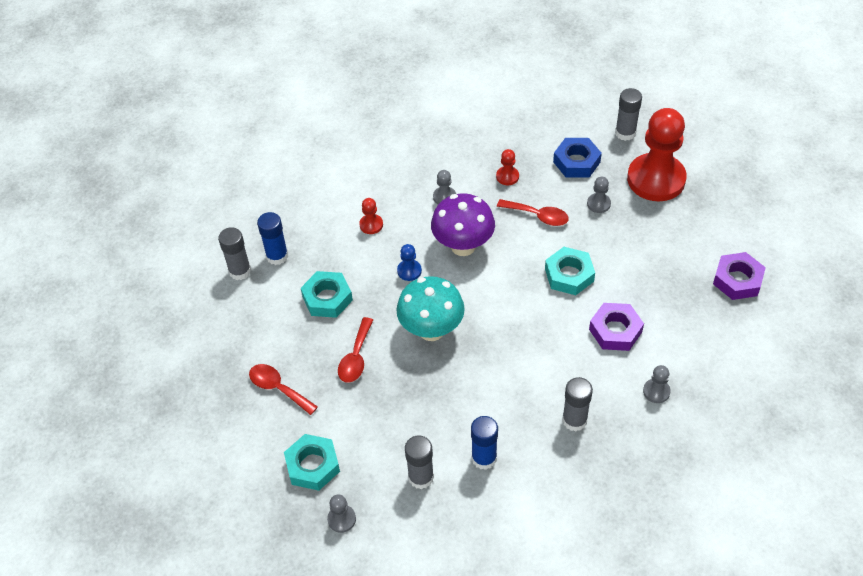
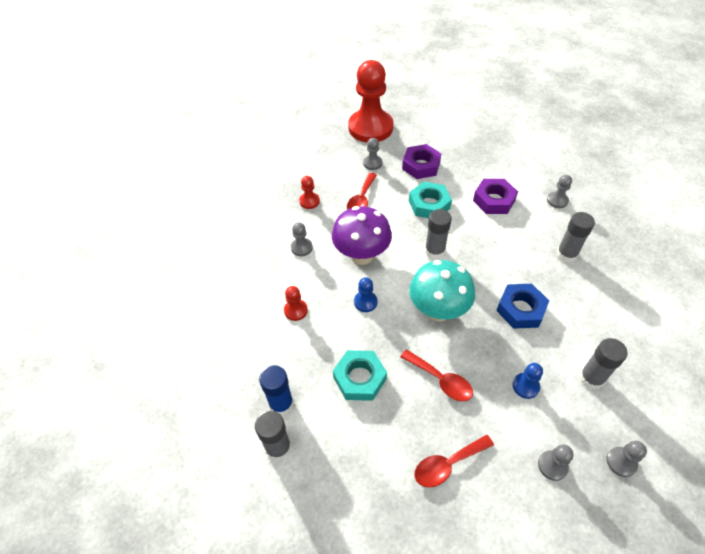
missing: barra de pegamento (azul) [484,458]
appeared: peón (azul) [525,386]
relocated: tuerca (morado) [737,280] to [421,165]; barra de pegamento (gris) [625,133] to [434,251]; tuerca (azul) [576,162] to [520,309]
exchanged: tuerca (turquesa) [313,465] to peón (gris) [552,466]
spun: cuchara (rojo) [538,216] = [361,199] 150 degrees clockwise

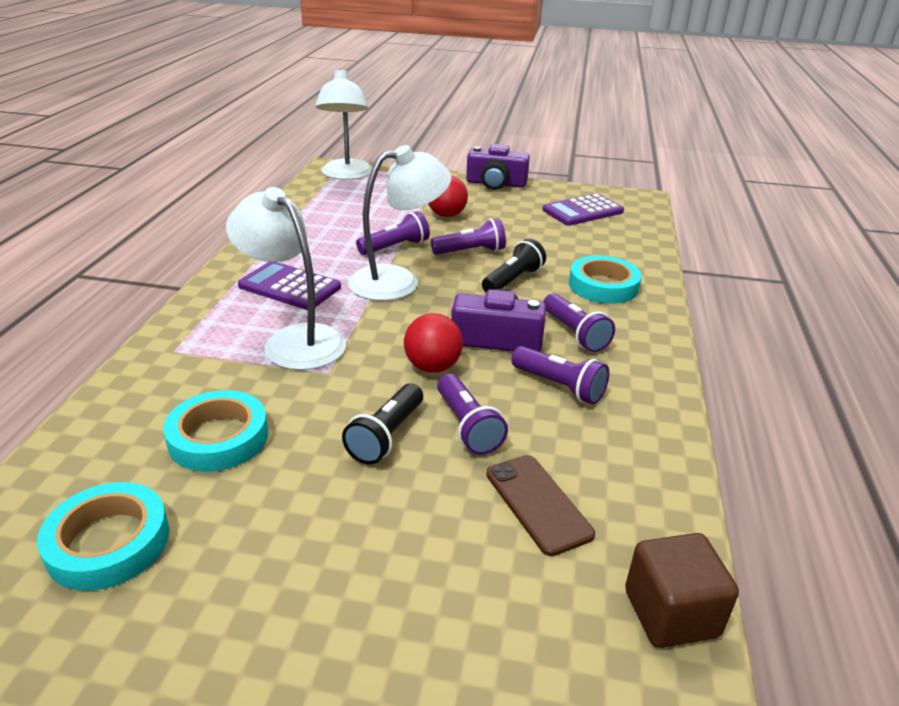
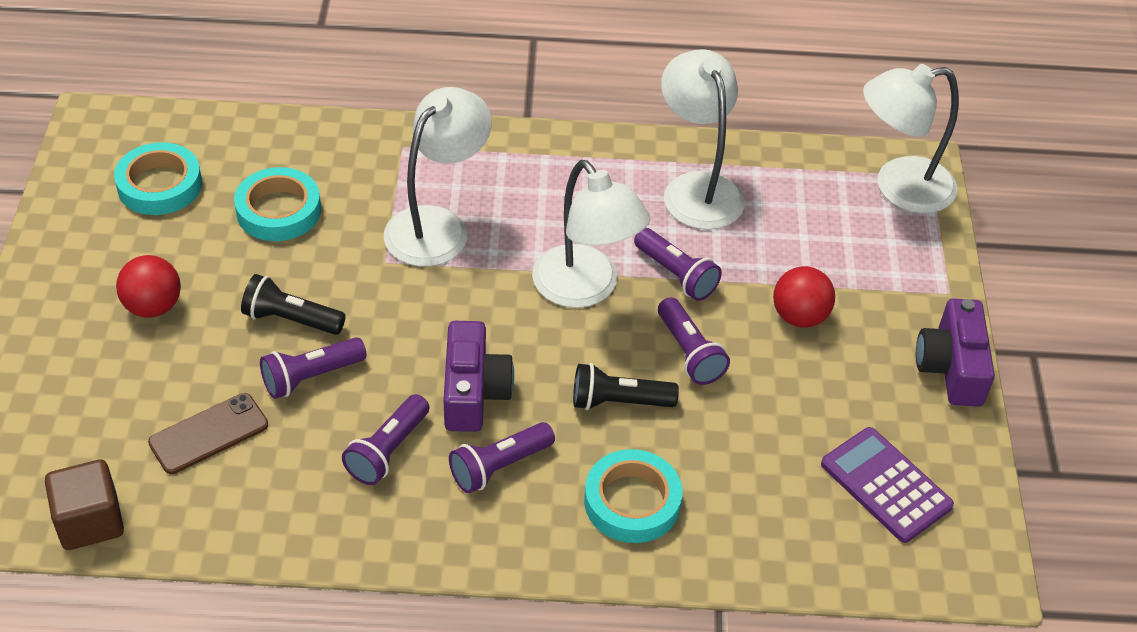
missing: calculadora (morado) [289,287]
appeared: lámpara (blanco) [697,188]
relocated: pelota (rojo) [432,367] to [153,306]
spun: lámpara de mano (negro) [513,280] = [619,402] 150 degrees clockwise

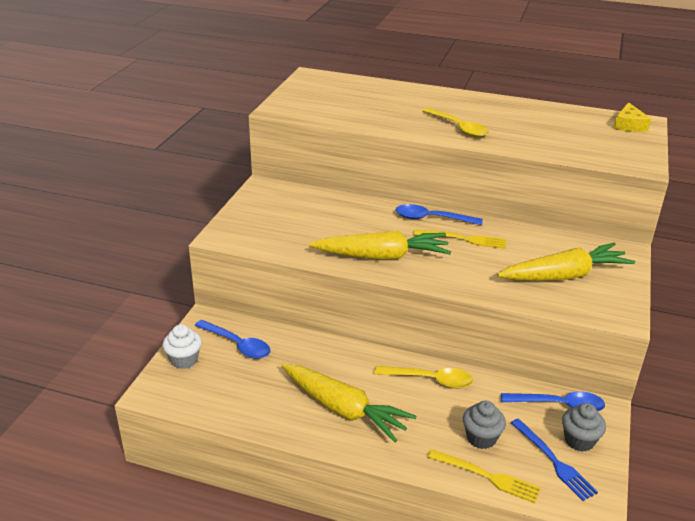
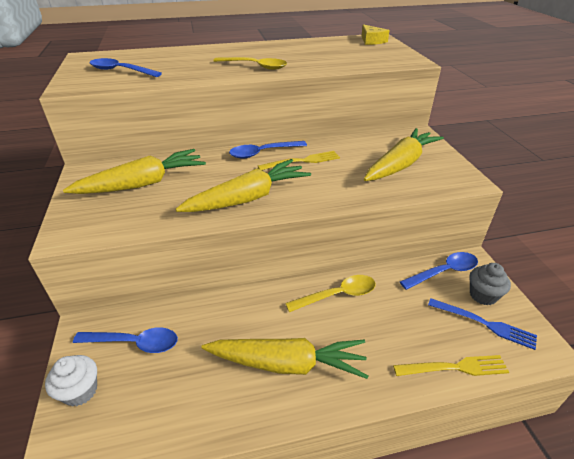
missing: magdalena (gris) [481,438]
appeared: zanahoria (amarillo) [143,183]; cuchara (azul) [120,71]

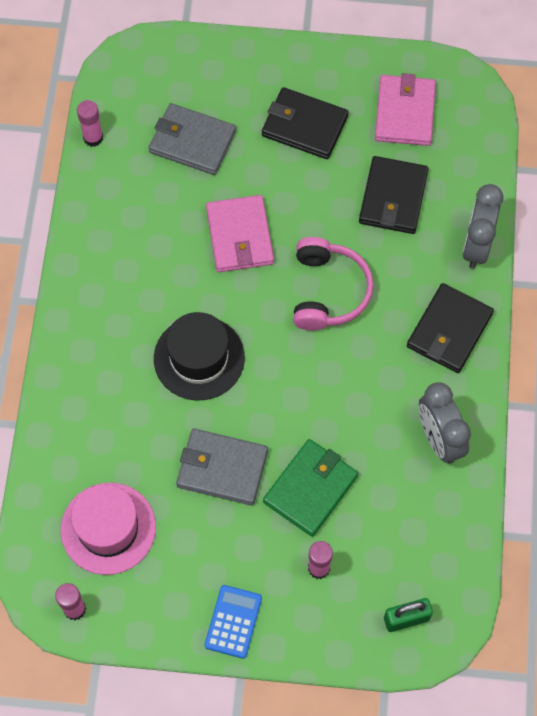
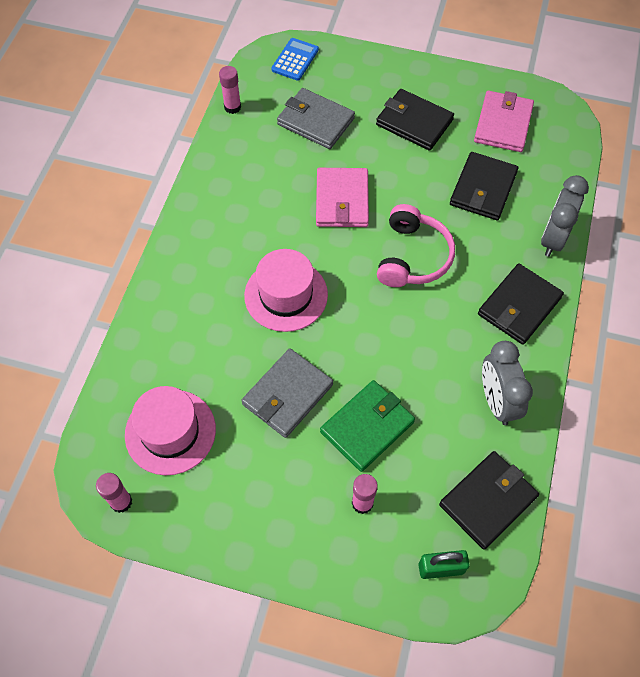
appeared: cartera (negro) [488,500]
relocated: calculadora (azul) [233,621] to [295,60]
colour: sombrero (negro) [199,358] to sombrero (rosa) [286,295]
spun: cartera (gris) [222,468] = [287,395] 75 degrees counterclockwise

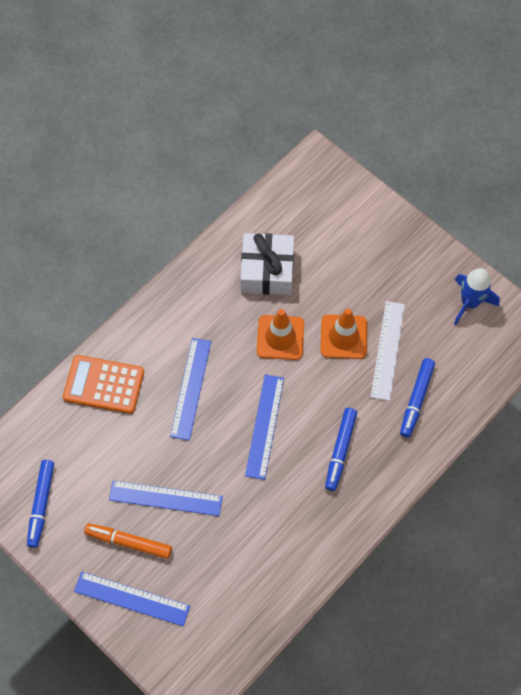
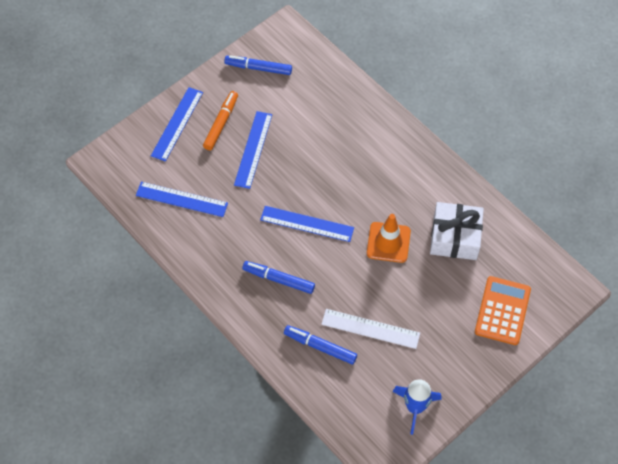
missing: cono de tráfico (naranja) [343,337]
relocated: regla (azul) [190,388] to [181,199]; calculadora (naranja) [104,384] to [502,311]

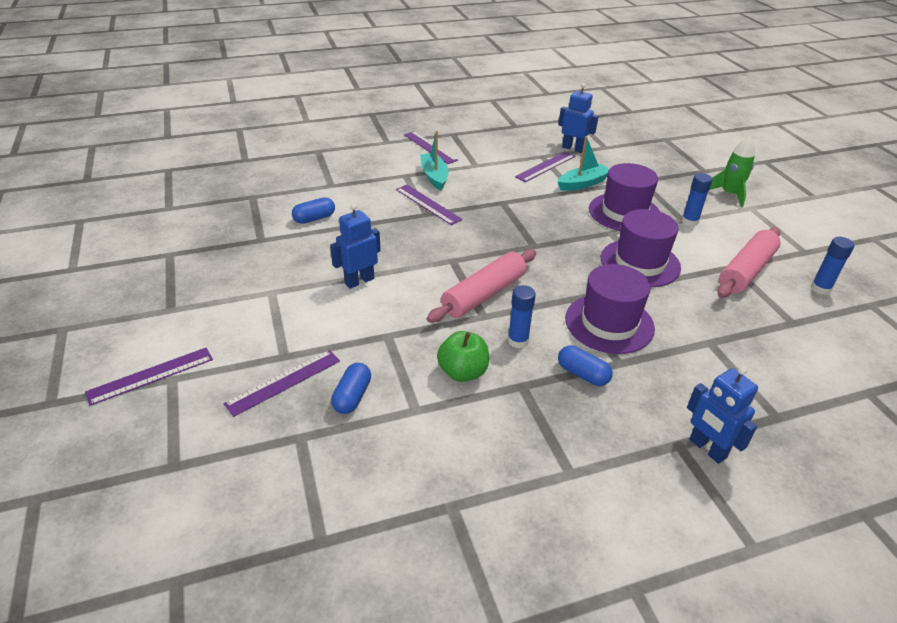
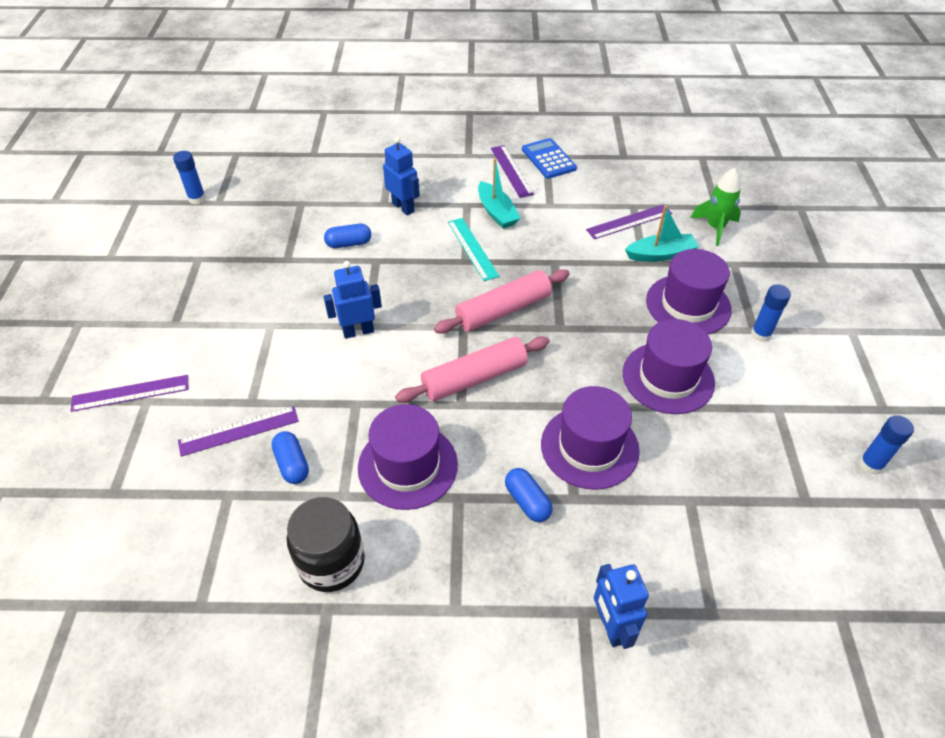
appeared: tarro (negro) [331,562]; calculadora (azul) [548,159]
relocated: barra de pegamento (azul) [518,341] to [197,199]; robot (azul) [573,148] to [403,207]; rodillo (rosa) [746,271] to [503,310]; cohete (verde) [729,194] to [715,228]
exchanged: manzana (verde) [463,372] to sombrero (morado) [408,466]
colour: regla (morado) [428,204] to regla (turquesa) [472,248]
spun: cápsula (azul) [352,396] = [292,464] 60 degrees counterclockwise; barco (turquesa) [434,176] = [497,212] 150 degrees clockwise

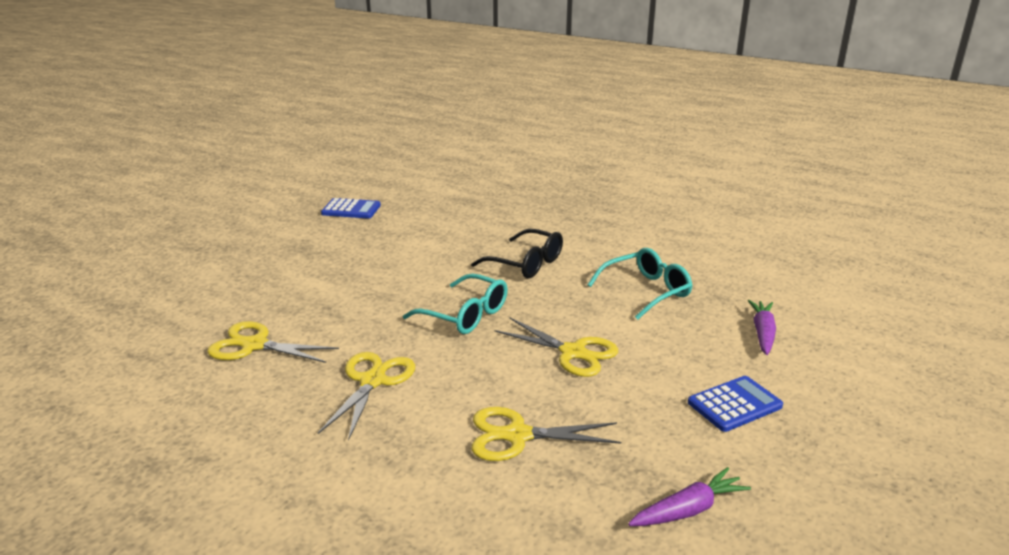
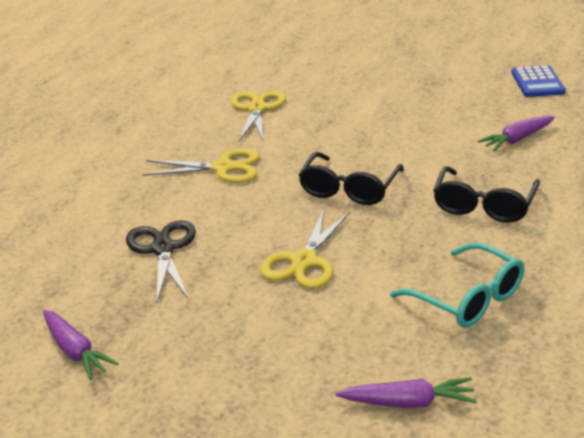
missing: calculadora (azul) [734,404]
appeared: zanahoria (morado) [517,139]
colour: tijeras (amarillo) [517,436] to tijeras (negro) [163,249]; gafas (turquesa) [466,315] to gafas (negro) [349,189]

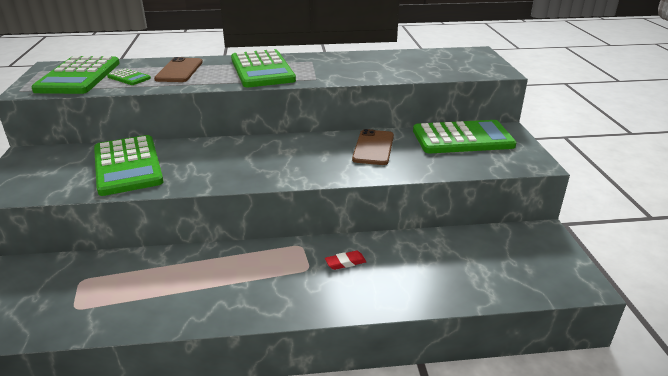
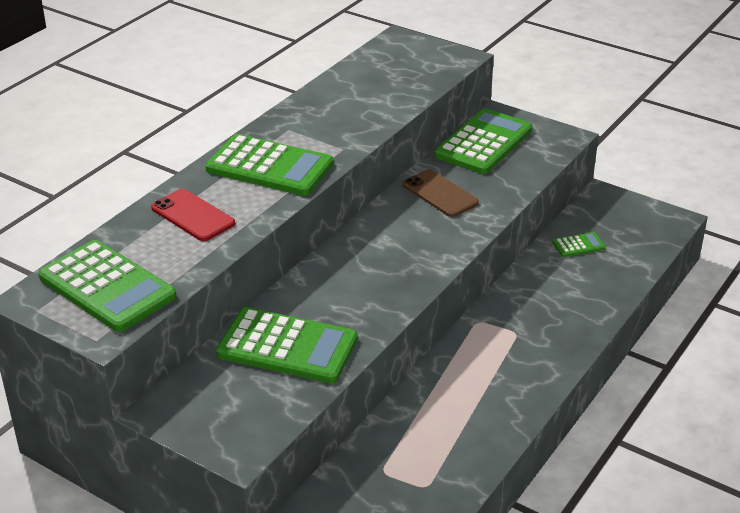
missing: goma de borrar (rojo) [345,262]
relocated: calculadora (verde) [129,78] to [578,245]
colour: móvil (marrón) [179,70] to móvil (rojo) [193,215]

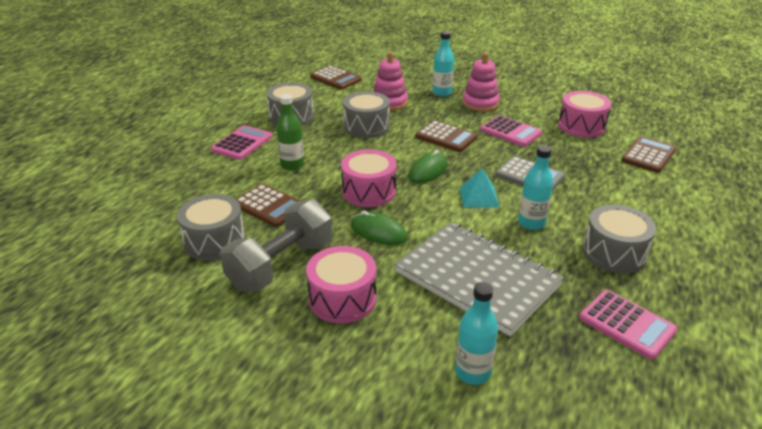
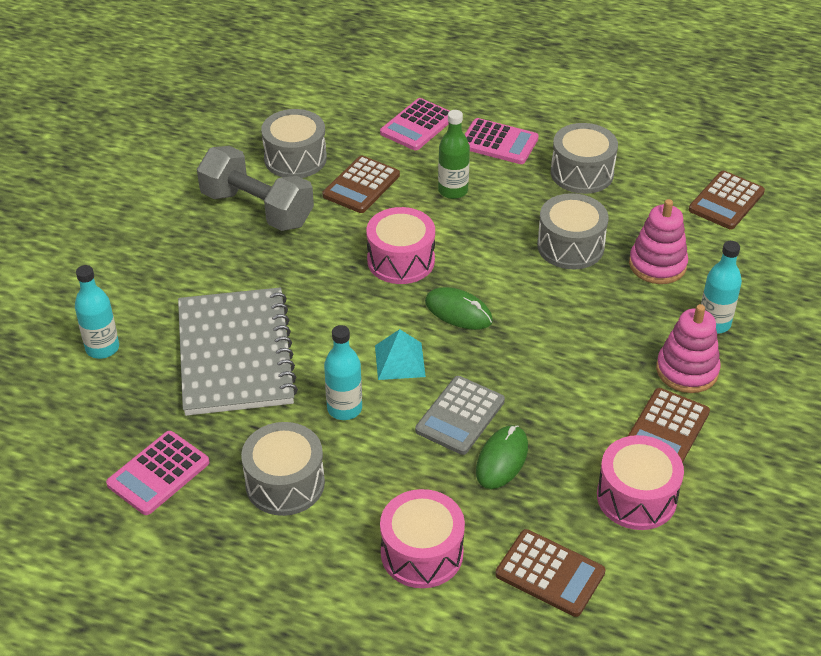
relocated: calculadora (rosa) [510,132] to [417,125]; tambor (rosa) [342,299] to [422,553]; ratón (verde) [378,232] to [502,459]; calculadora (marrón) [446,137] to [667,428]
spun: cuaderno (gris) [477,279] = [235,354] 45 degrees counterclockwise

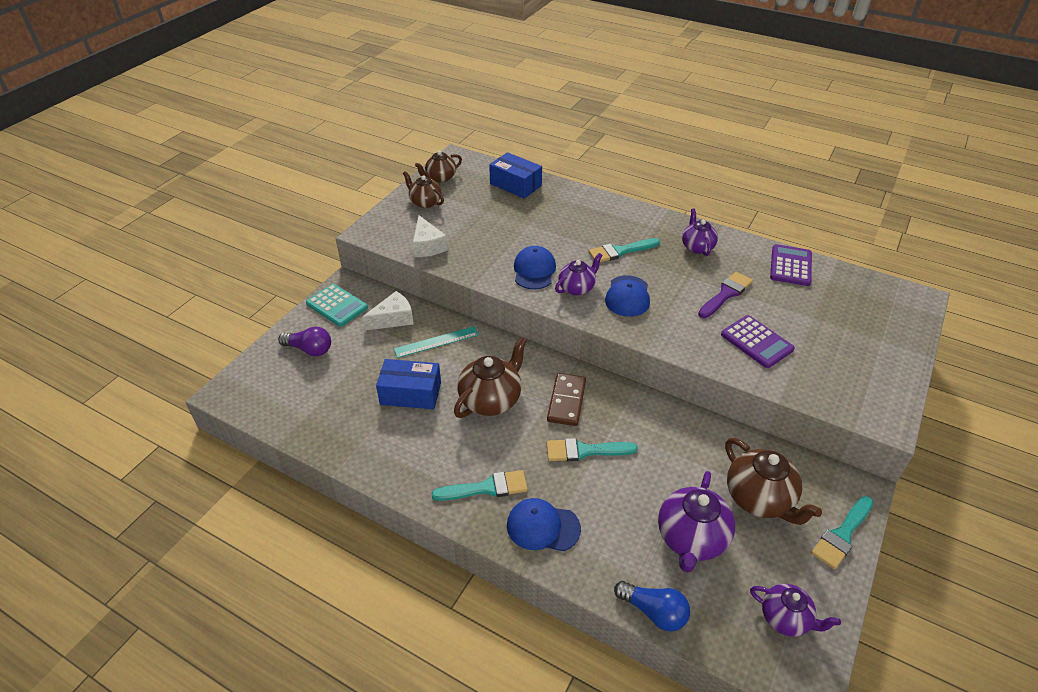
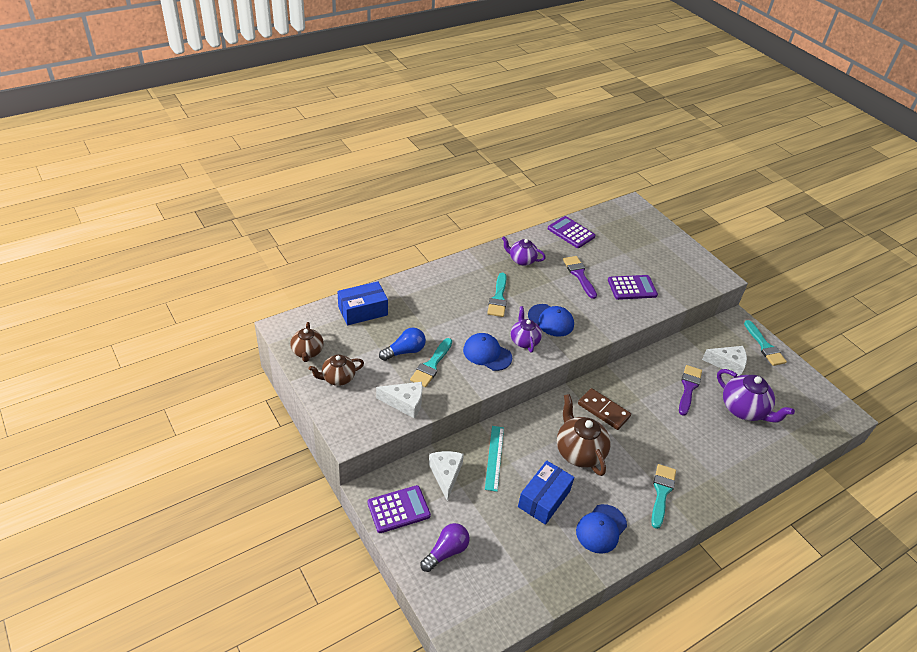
missing: tetera (morado) [785,618]
appeared: pincel (morado) [688,388]
relocated: bombilla (azul) [654,612] to [405,351]; pincel (turquesa) [585,451] to [431,365]; gorra (azul) [542,527] to [601,529]
exchanged: tetera (marrón) [759,499] to queso (blanco) [727,364]
colour: calculadora (turquesa) [337,306] to calculadora (morado) [398,509]

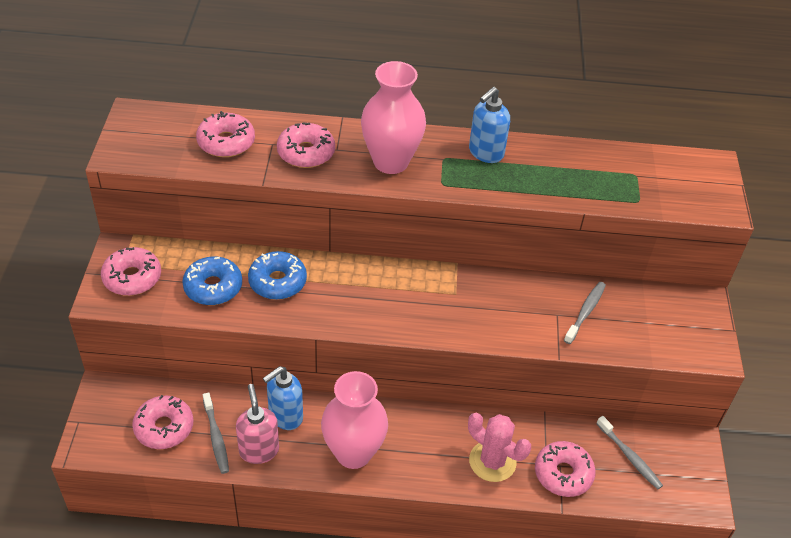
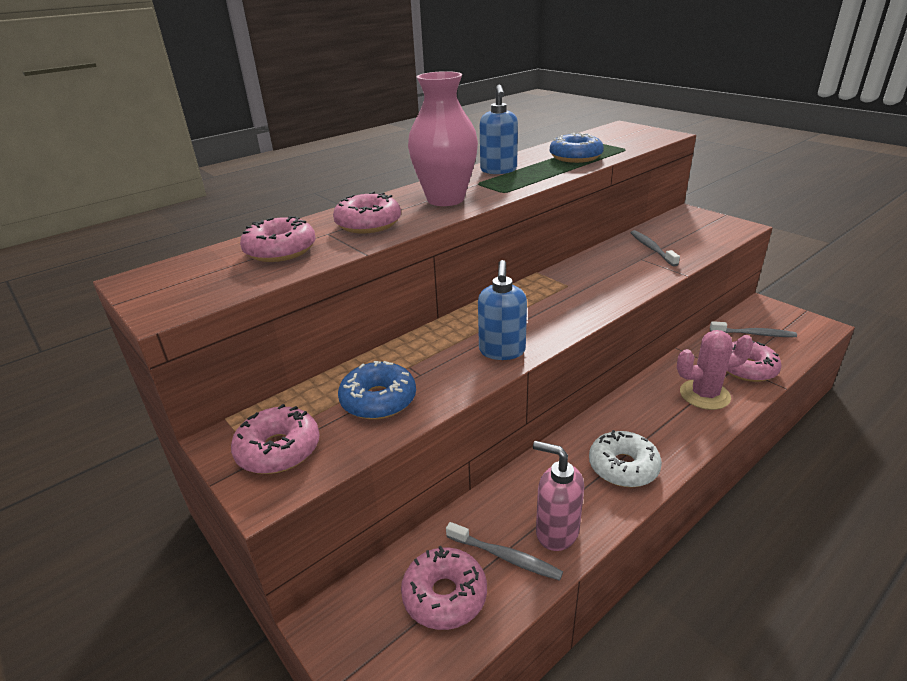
relocated: dispensador de jabón (azul) [285,416] to [502,351]; rosquilla (azul) [277,282] to [575,157]
exchanged: florero (rosa) [353,453] to rosquilla (blanco) [623,467]

